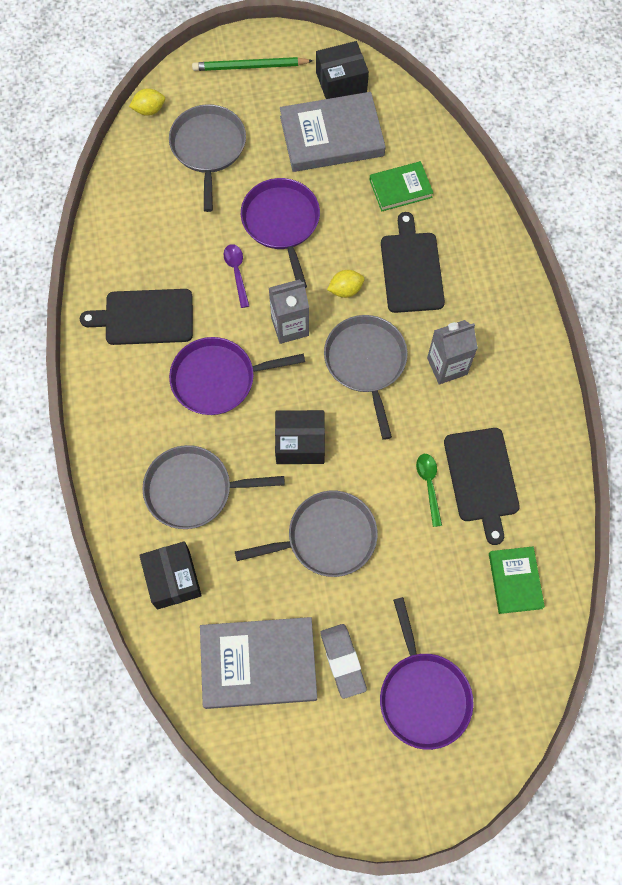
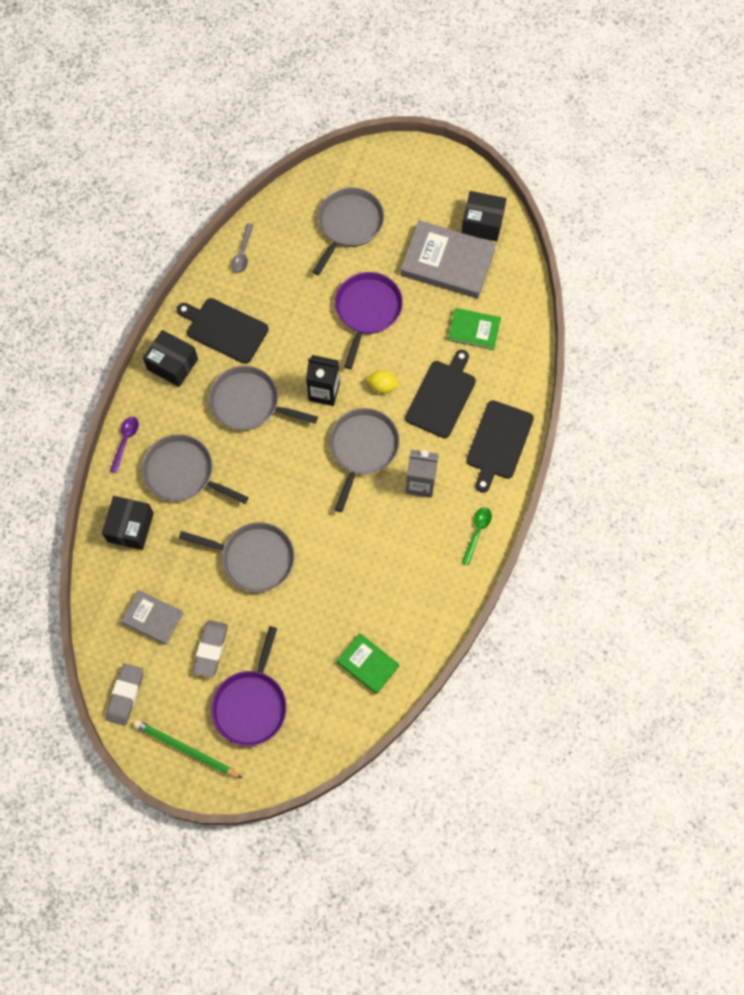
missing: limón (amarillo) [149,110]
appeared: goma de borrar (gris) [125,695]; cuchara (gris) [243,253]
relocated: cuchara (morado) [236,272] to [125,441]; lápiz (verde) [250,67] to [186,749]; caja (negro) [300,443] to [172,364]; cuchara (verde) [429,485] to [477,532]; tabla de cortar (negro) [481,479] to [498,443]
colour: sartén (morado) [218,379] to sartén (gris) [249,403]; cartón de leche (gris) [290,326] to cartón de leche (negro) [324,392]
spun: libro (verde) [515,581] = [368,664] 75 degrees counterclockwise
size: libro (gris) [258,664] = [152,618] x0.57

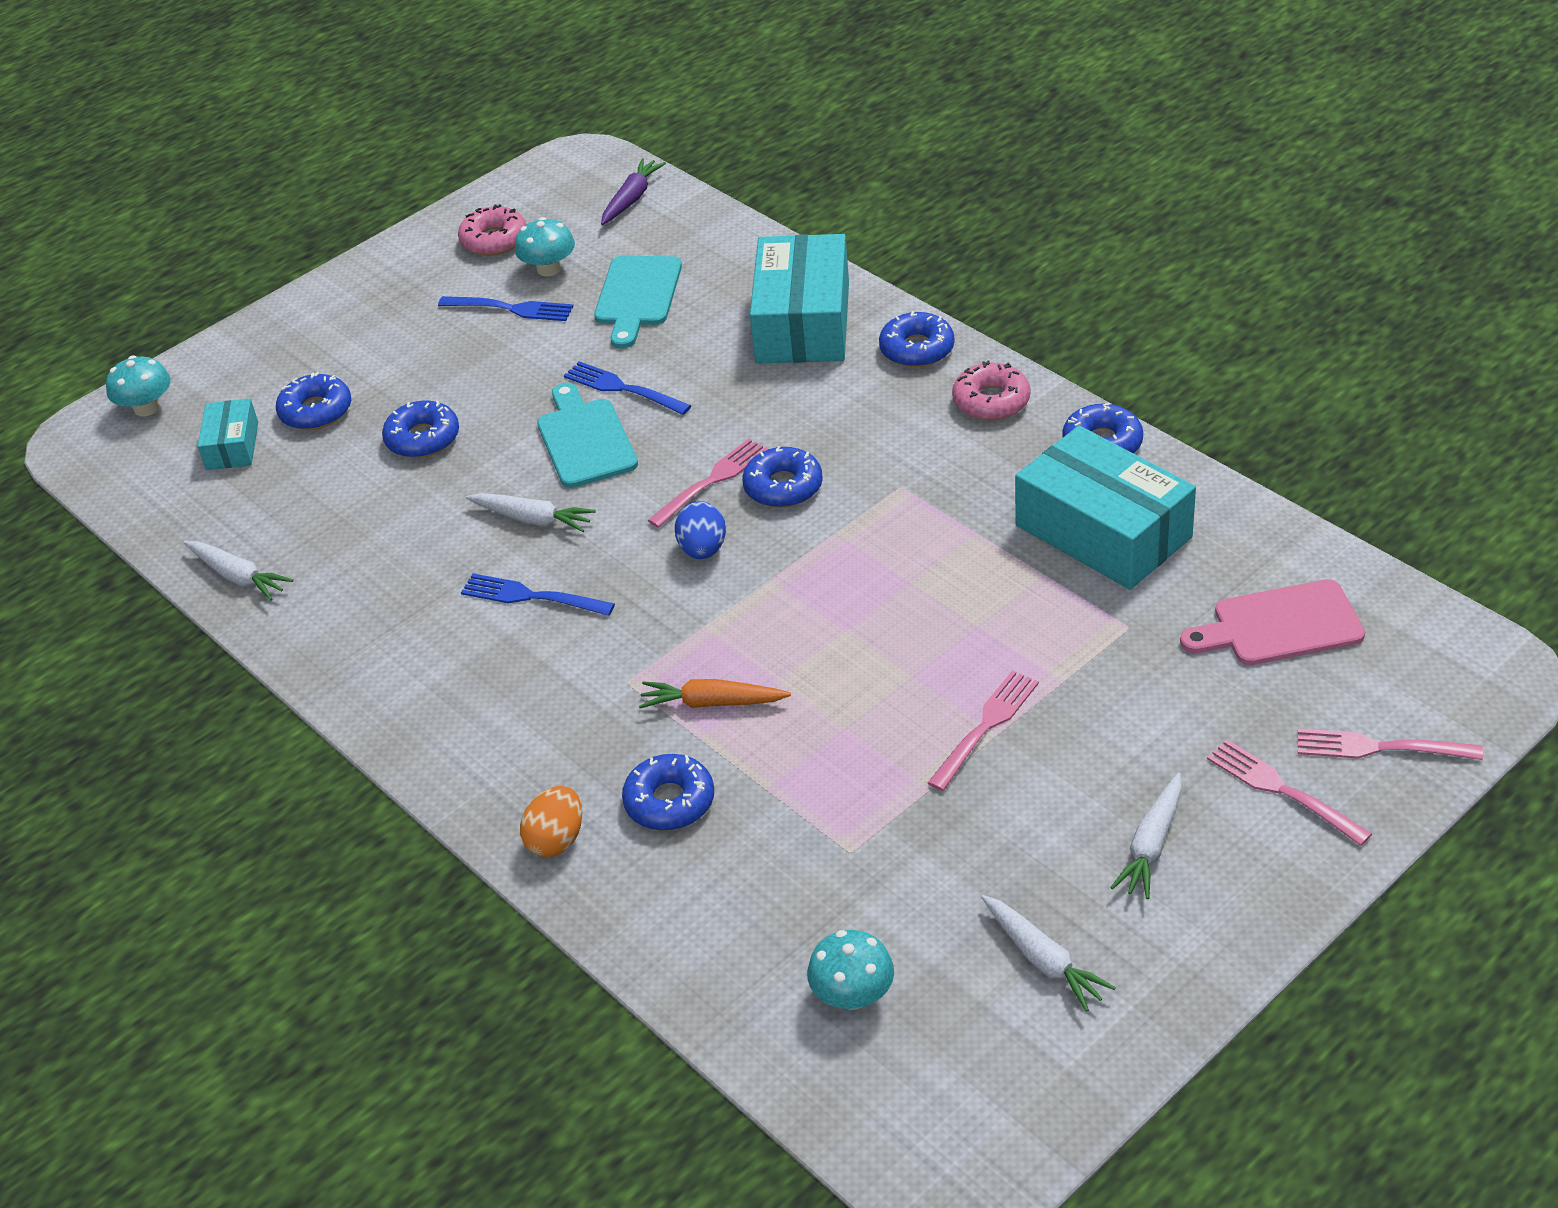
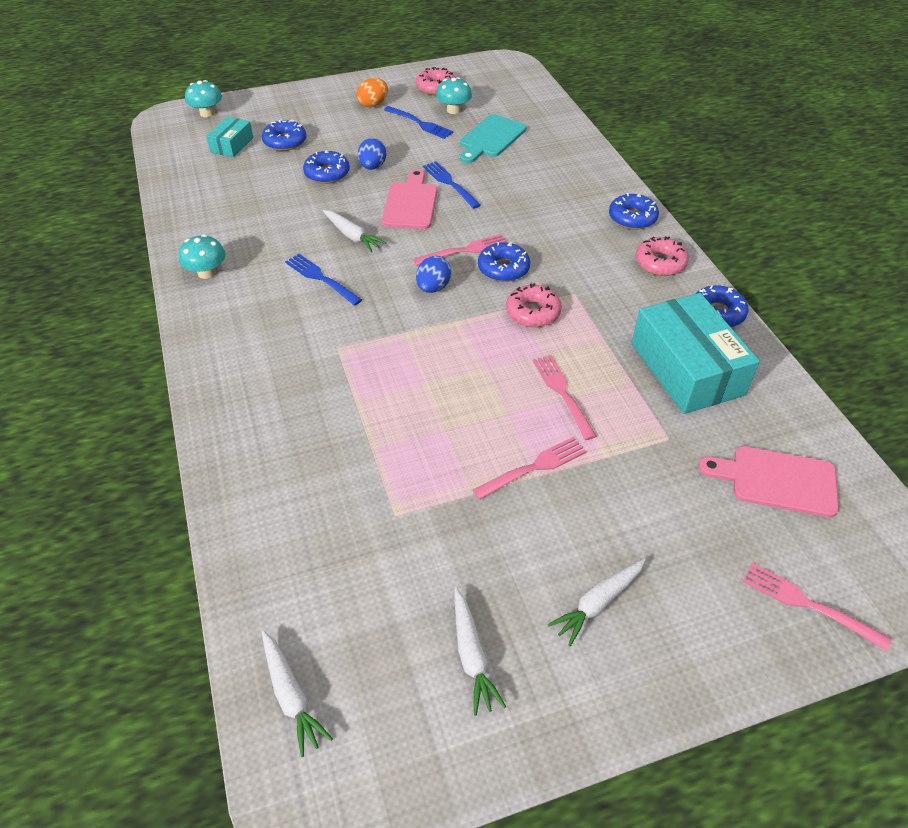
missing: zanahoria (morado) [632,199]; rosquilla (azul) [669,801]; zanahoria (naranja) [712,703]; caja (turquesa) [803,322]
appeared: huevo (azul) [372,167]; rosquilla (rosa) [533,312]
relocated: seta (turquesa) [852,995] to [207,273]; zanahoria (blanco) [238,577] to [291,696]; huevo (naranja) [556,840] to [373,104]; tenedor (rosa) [1283,791] to [563,393]
colour: tabla de cortar (turquesa) [585,440] to tabla de cortar (rosa) [410,203]

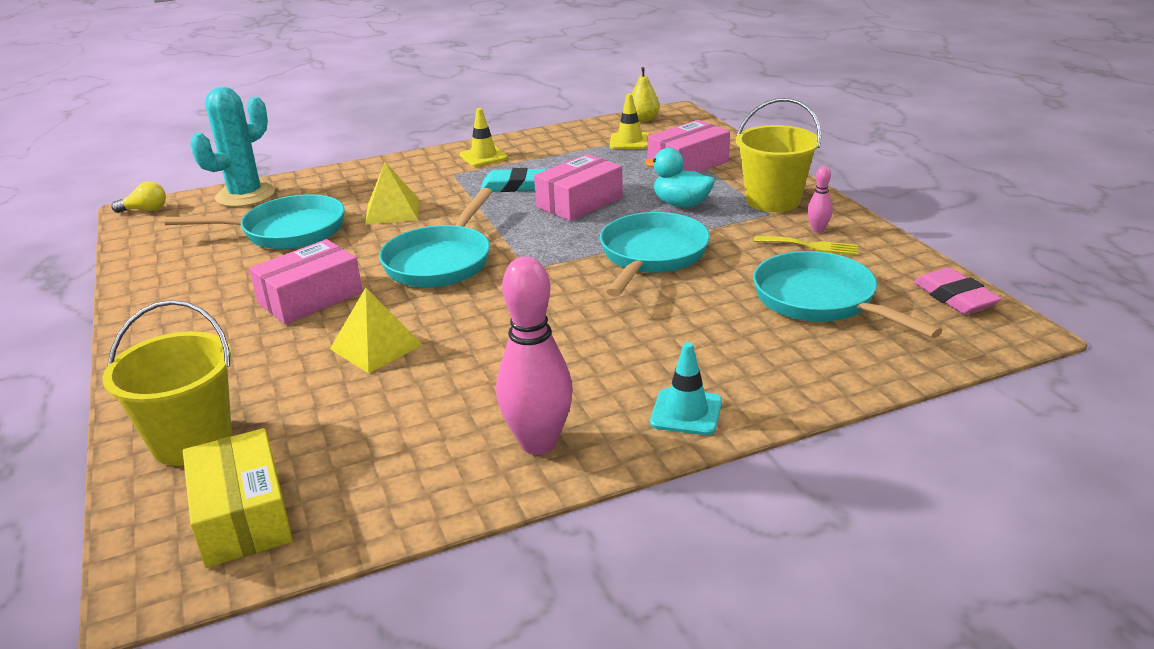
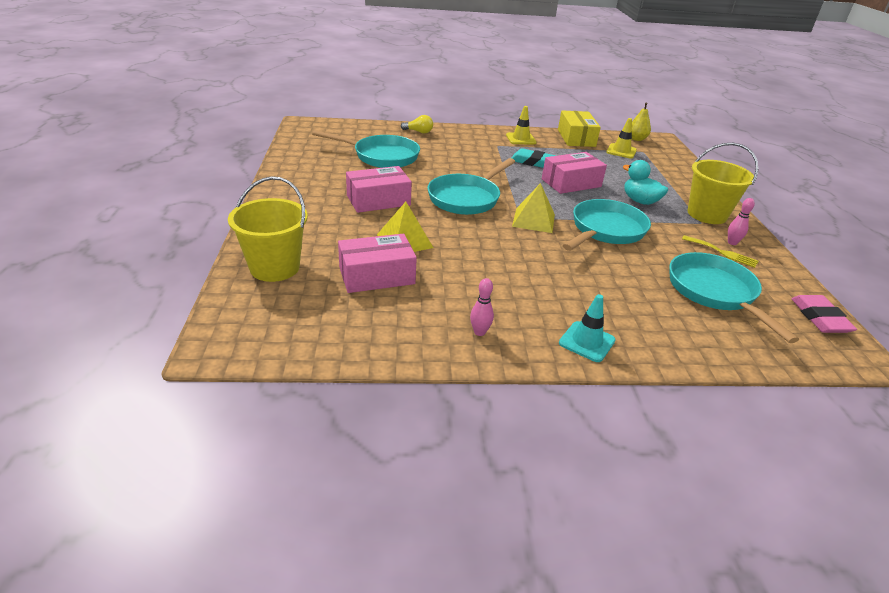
missing: cactus (turquesa) [245,195]
relocated: caja (rosa) [688,164] to [377,275]; bombilla (amarillo) [145,210] to [419,132]; pirámide (amarillo) [392,211] to [533,220]; caja (amarillo) [242,516] to [576,138]
size: bolo (rosa) [538,443] = [479,332] x0.46

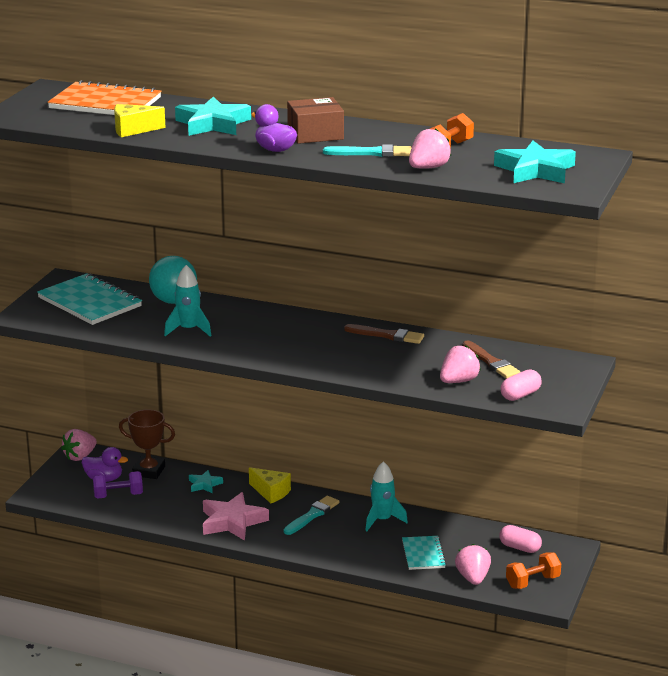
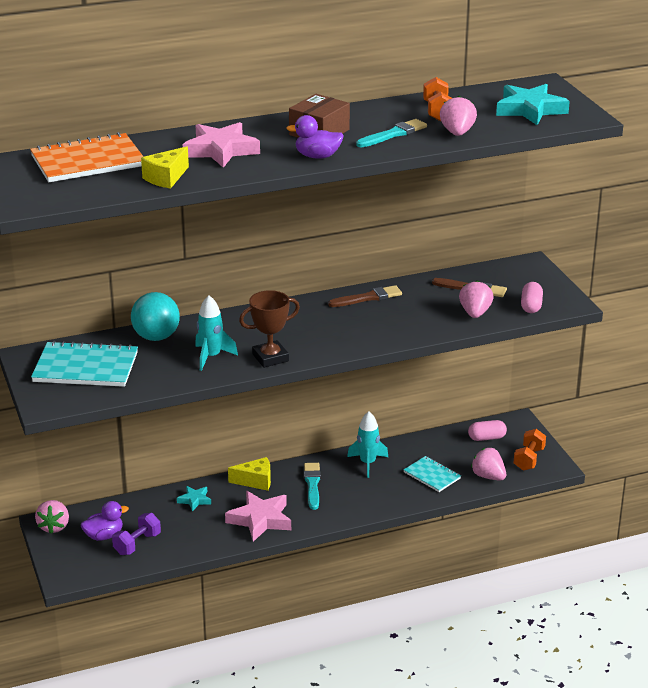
relocated: trofeo (marrón) [149,471] to [270,358]
colour: estrella (turquesa) [213,124] to estrella (rosa) [221,150]

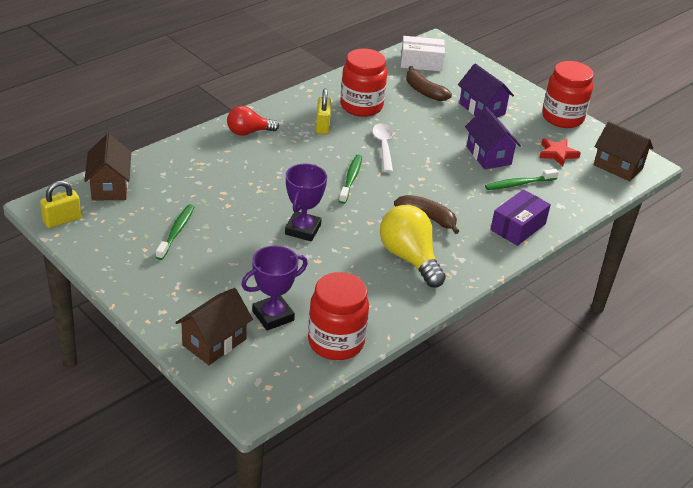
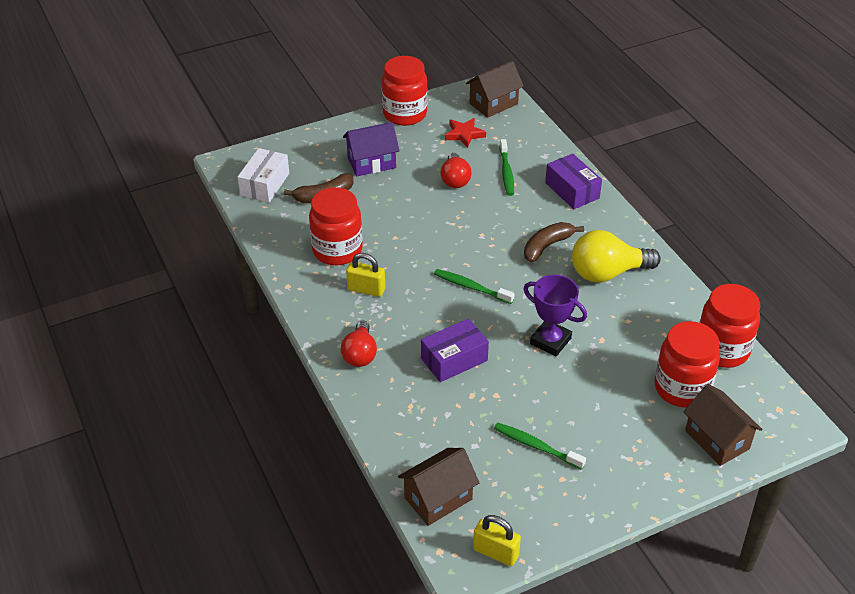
missing: cuchara (blanco) [383,146]
appeared: caja (morado) [454,359]
exchanged: casa (morado) [488,155] to bombilla (rojo) [455,179]; trofeo (morado) [273,316] to tarro (rojo) [682,388]
spun: casa (marrón) [110,187] = [438,498] 45 degrees counterclockwise; candado (amarillo) [62,220] = [495,552] 45 degrees counterclockwise

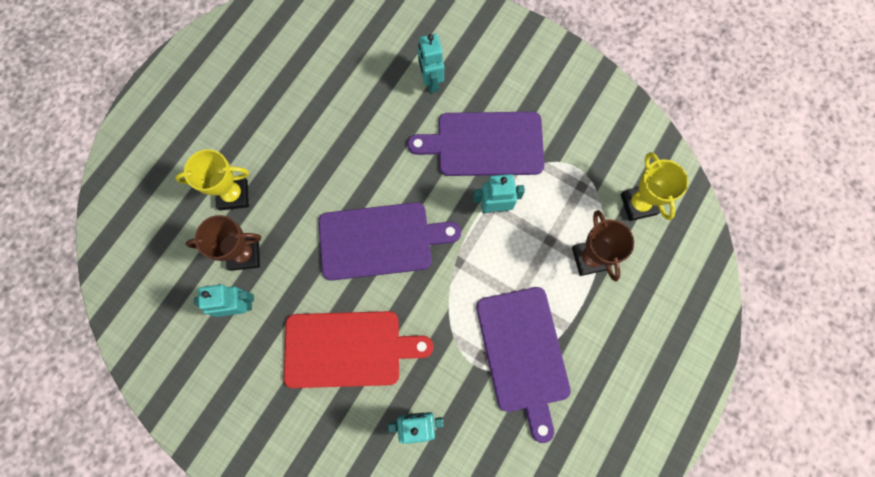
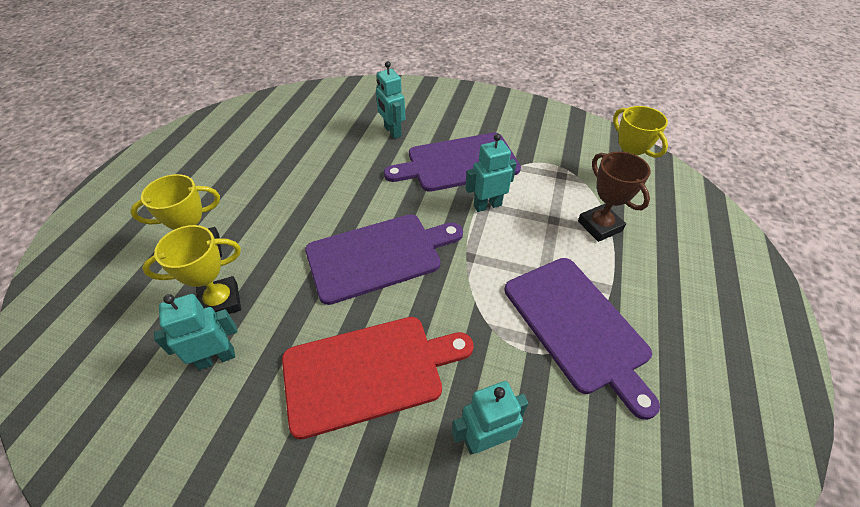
colour: trofeo (marrón) [244,254] to trofeo (amarillo) [220,302]

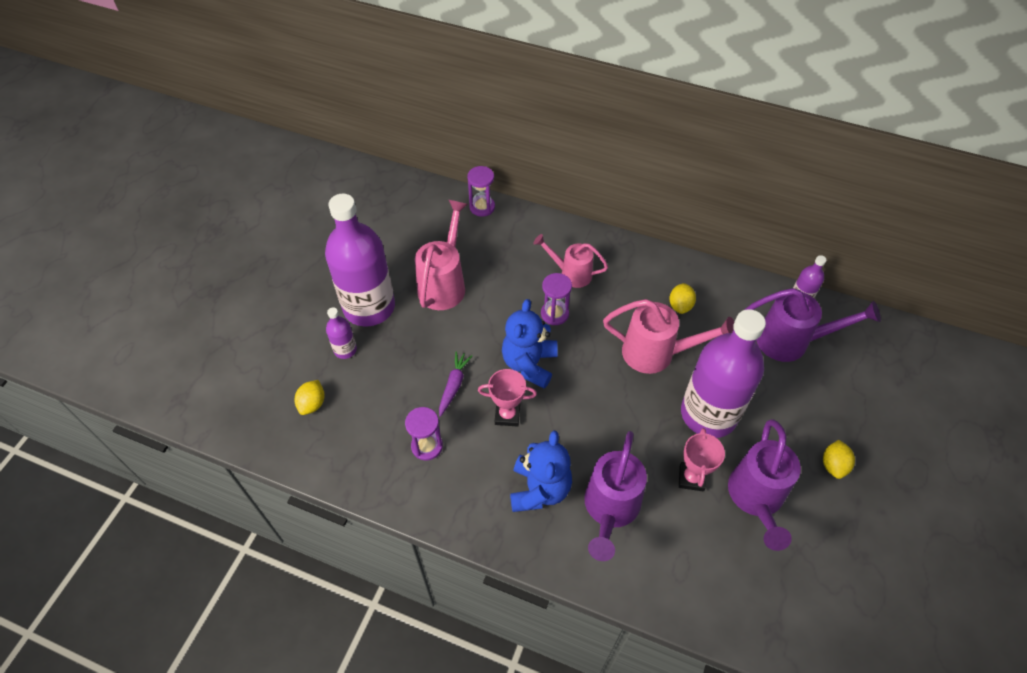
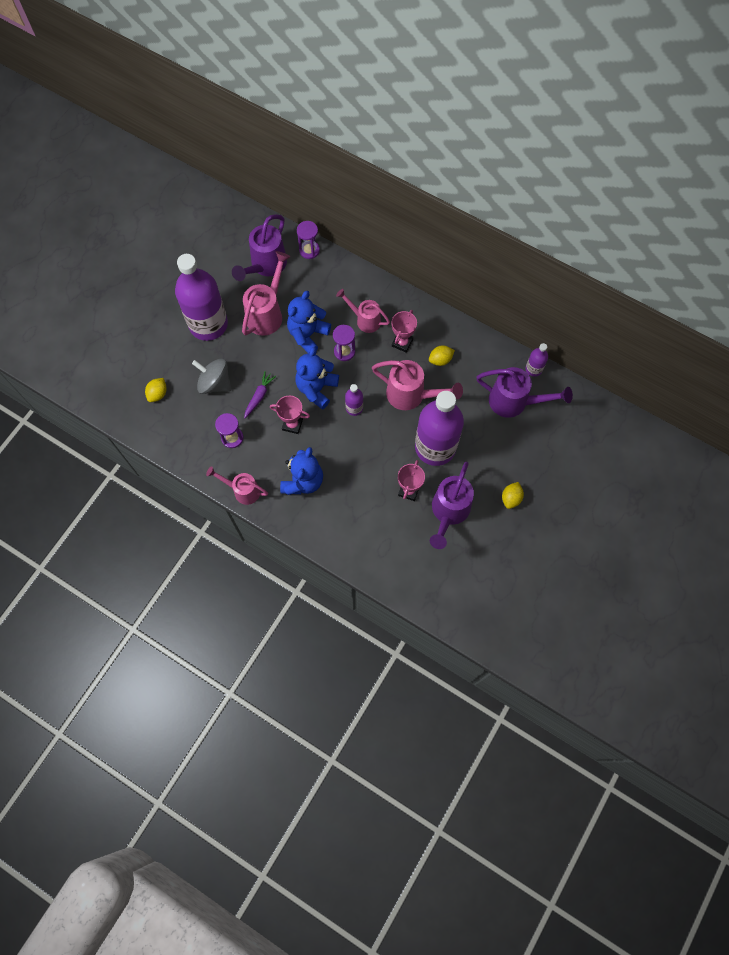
appeared: peonza (gris) [215,383]; regadera (rosa) [242,491]; osito (azul) [308,334]; trofeo (rosa) [402,343]
relocated: regadera (morado) [610,509] to [266,266]; botella (morado) [345,350] to [354,408]
spun: limón (amarillo) [680,305] = [440,360] 45 degrees clockwise

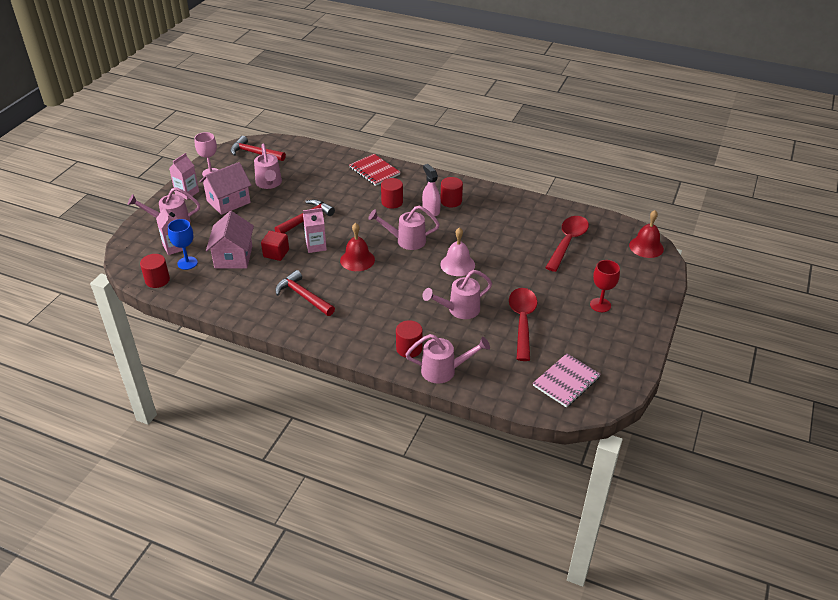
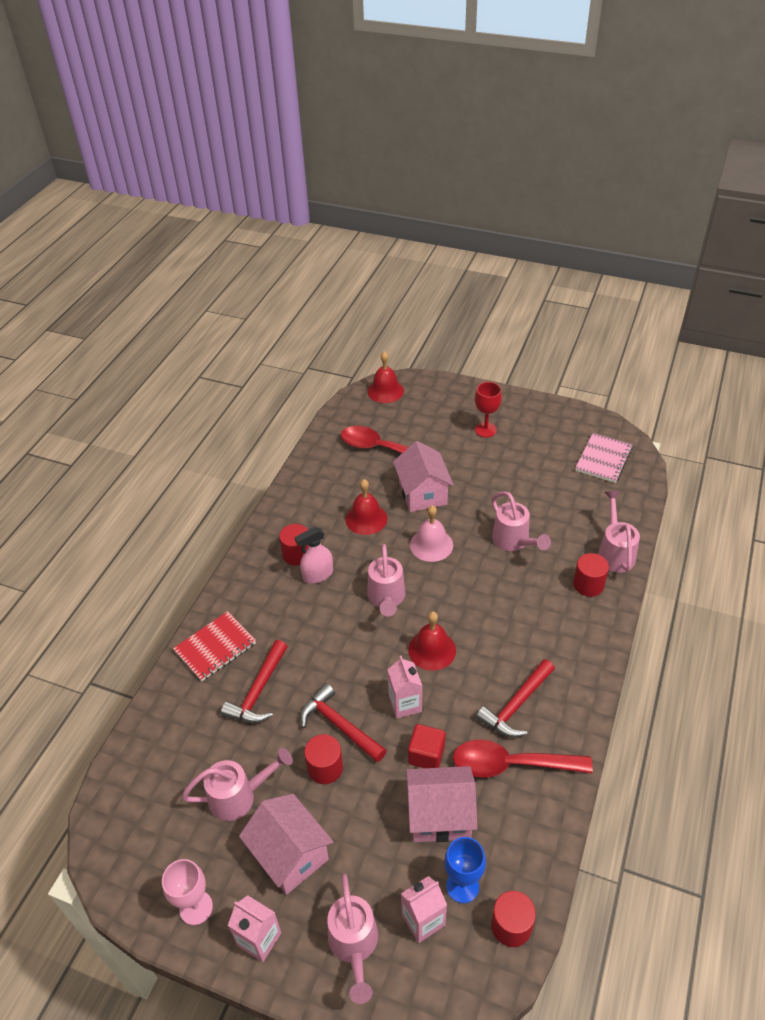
appeared: campana (rojo) [366,519]; casa (rosa) [422,493]
relocated: martillo (rojo) [254,153] to [258,691]; cilindro (rojo) [392,202] to [325,768]; cuchara (rojo) [522,321] to [510,764]
spun: cuaderno (rosa) [566,381] = [603,459] 75 degrees clockwise

